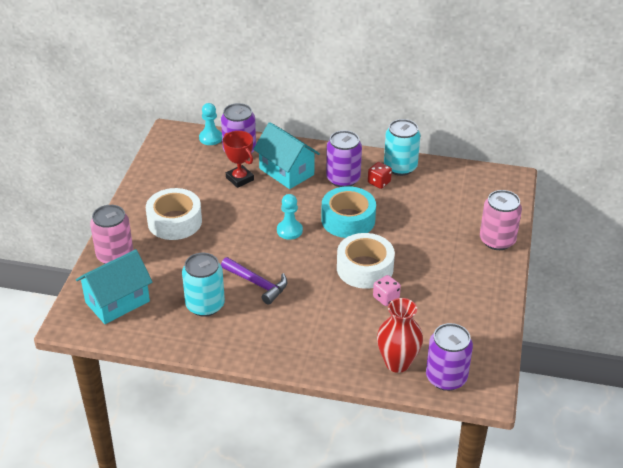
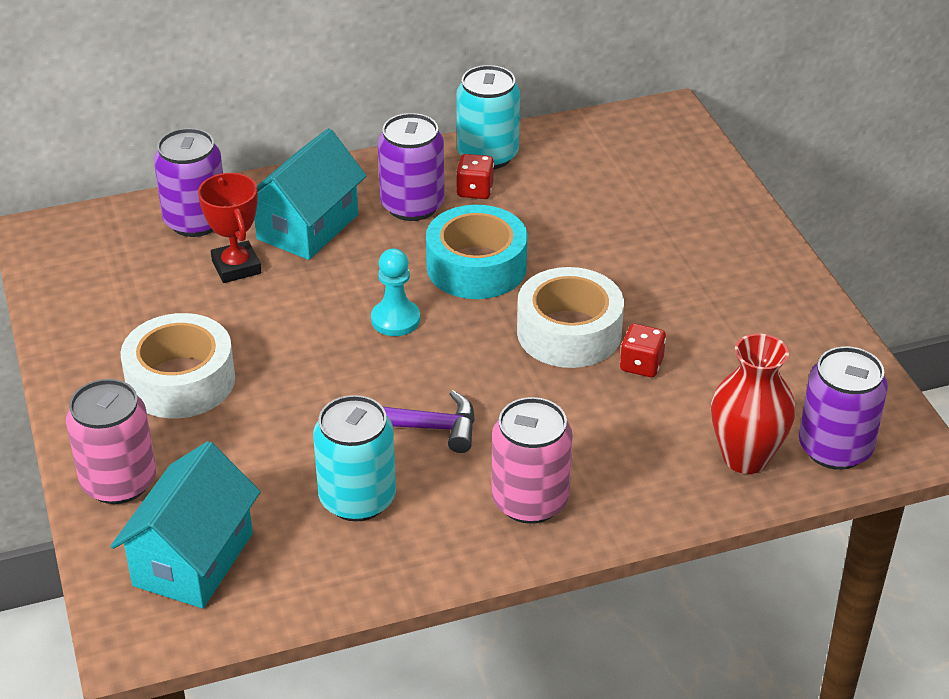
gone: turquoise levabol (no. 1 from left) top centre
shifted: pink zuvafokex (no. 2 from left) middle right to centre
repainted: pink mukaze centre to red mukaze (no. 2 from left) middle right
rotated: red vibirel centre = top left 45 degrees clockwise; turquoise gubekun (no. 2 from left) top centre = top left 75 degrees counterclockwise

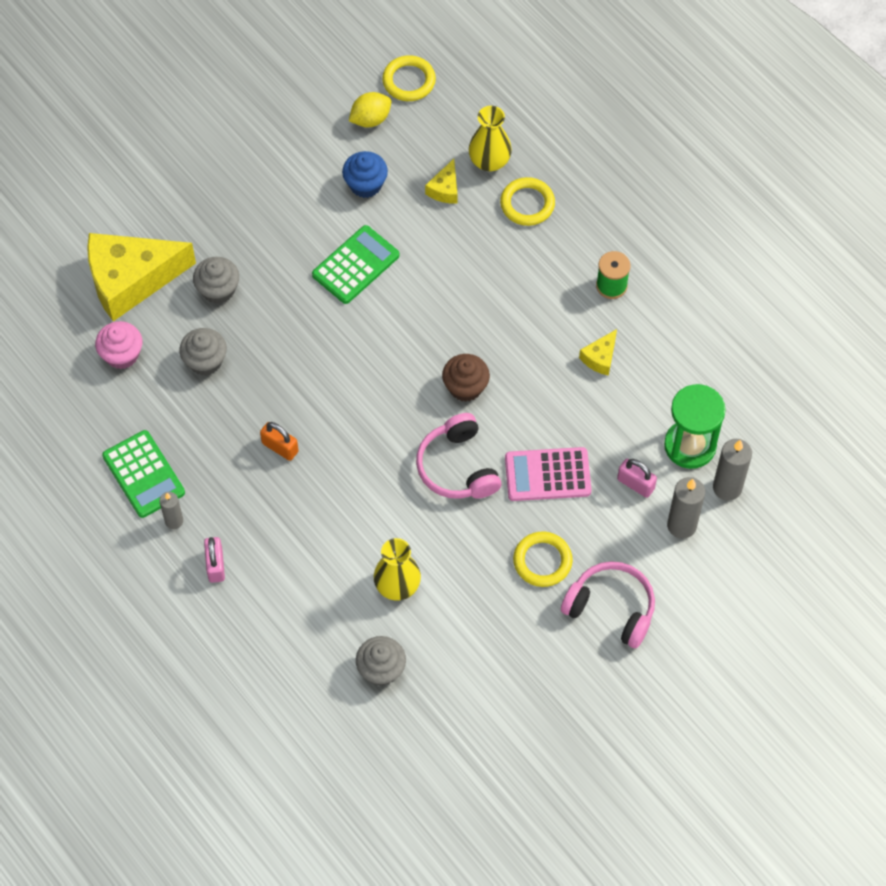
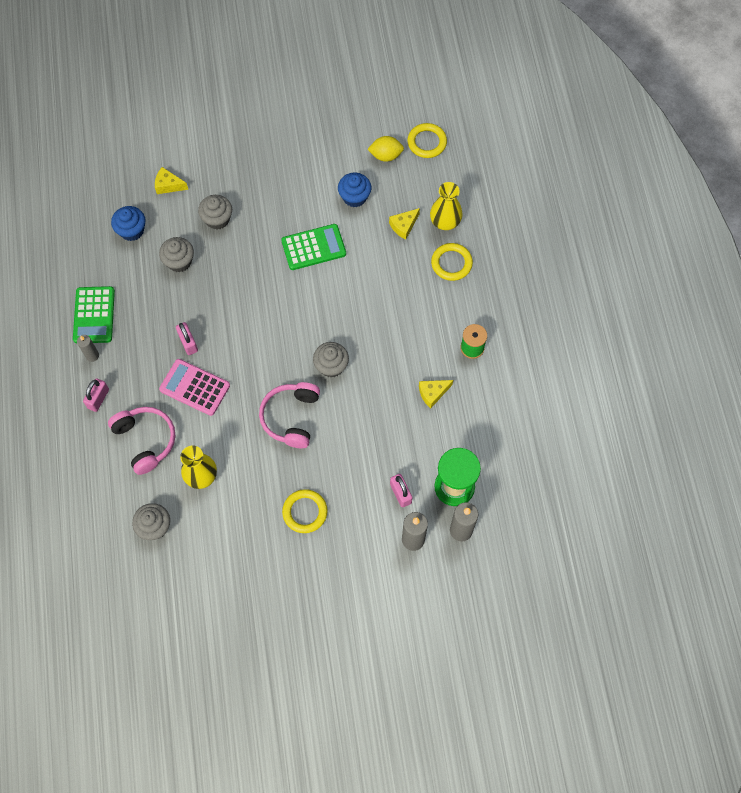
shifted: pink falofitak (no. 2 from left in the first image) bottom right to pink falofitak (no. 1 from left) middle left; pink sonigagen centre to middle left
repainted: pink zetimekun middle left to blue zetimekun (no. 1 from left) top left; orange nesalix middle left to pink nesalix (no. 2 from left) middle left; brown zetimekun centre to grey zetimekun (no. 4 from left) centre
scaled: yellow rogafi (no. 1 from left) top left = top left x0.42

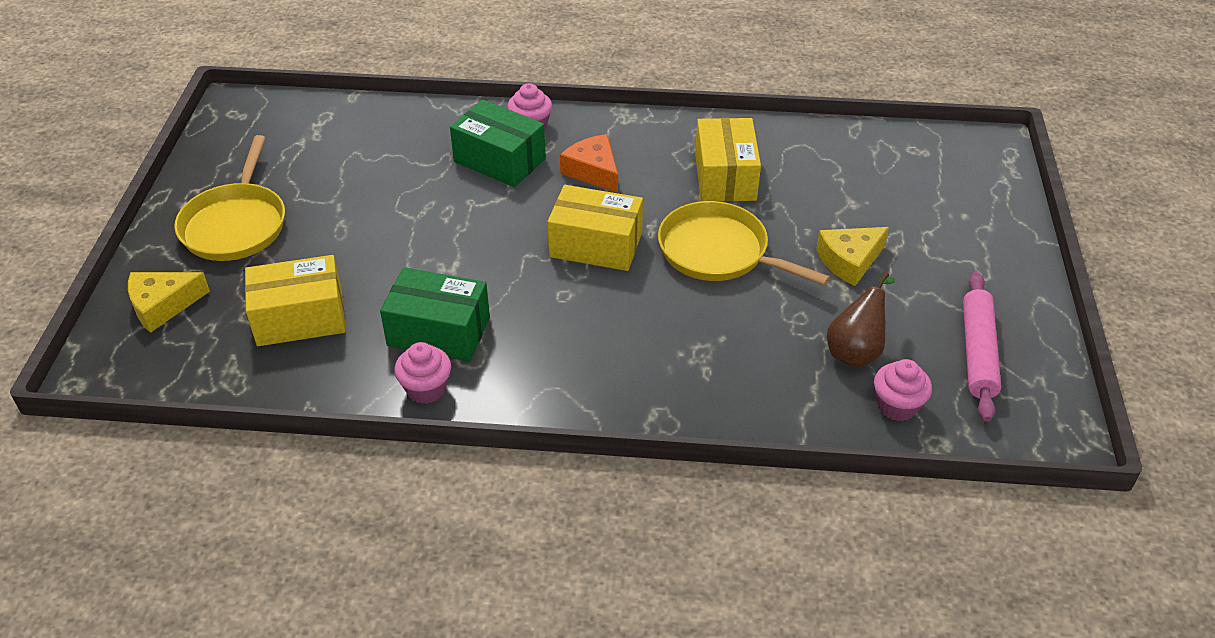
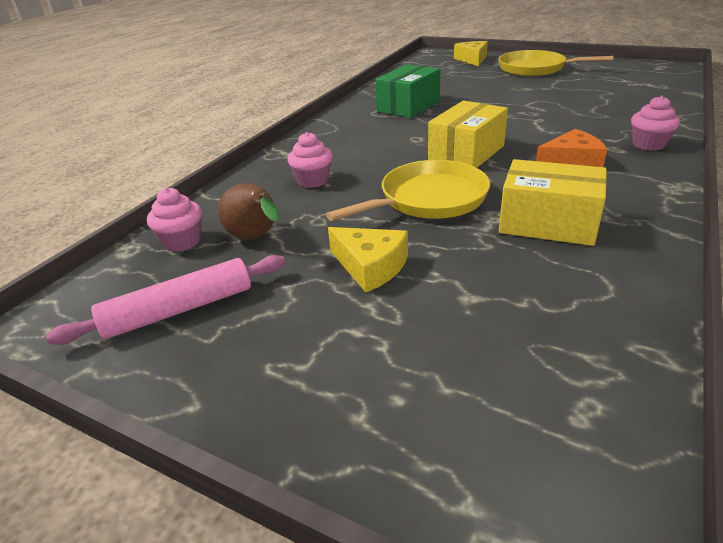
gone: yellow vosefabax (no. 1 from left) middle left; green vosefabax (no. 2 from left) top centre
shifted: pink zetimekun (no. 1 from left in the first image) centre to pink zetimekun (no. 2 from left) top centre
rotated: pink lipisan middle right = middle left 60 degrees counterclockwise; yellow rogafi (no. 2 from left in the first image) middle right = centre 135 degrees clockwise

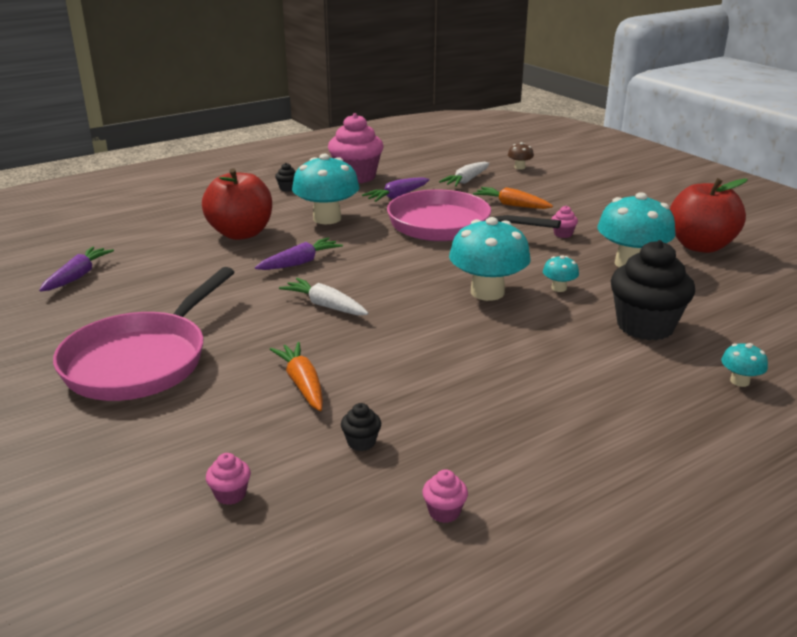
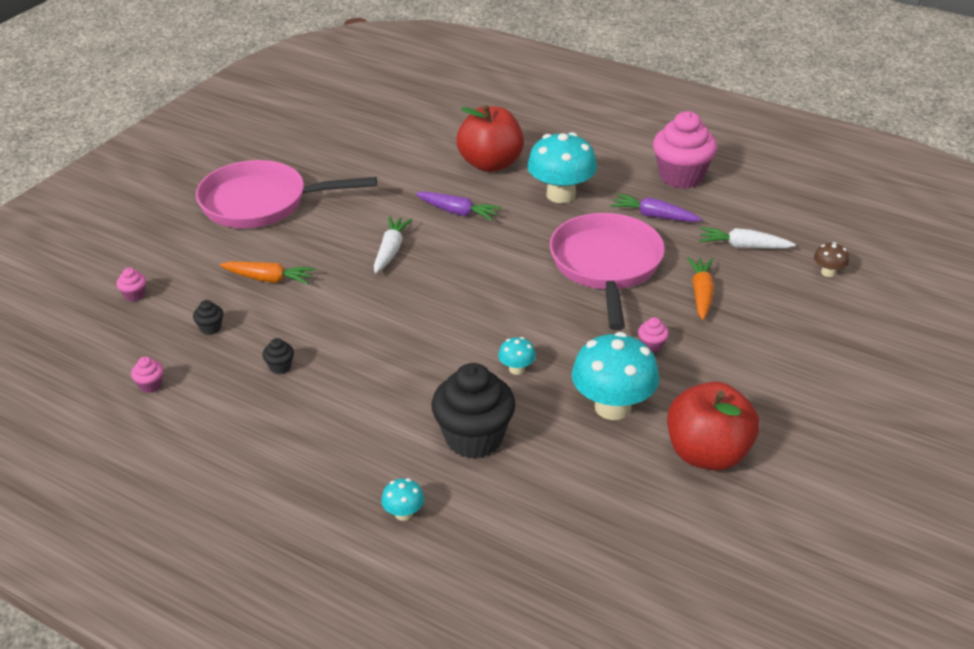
gone: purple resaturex (no. 1 from left) middle left; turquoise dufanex (no. 2 from left) centre
shifted: black zetimekun (no. 1 from left in the first image) top centre to black zetimekun (no. 2 from left) middle left
rotated: orange resaturex (no. 1 from left) centre = middle left 60 degrees clockwise

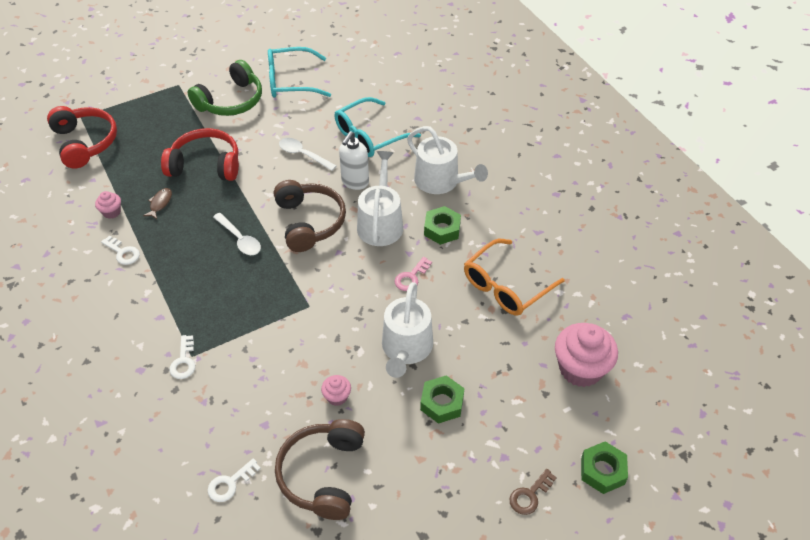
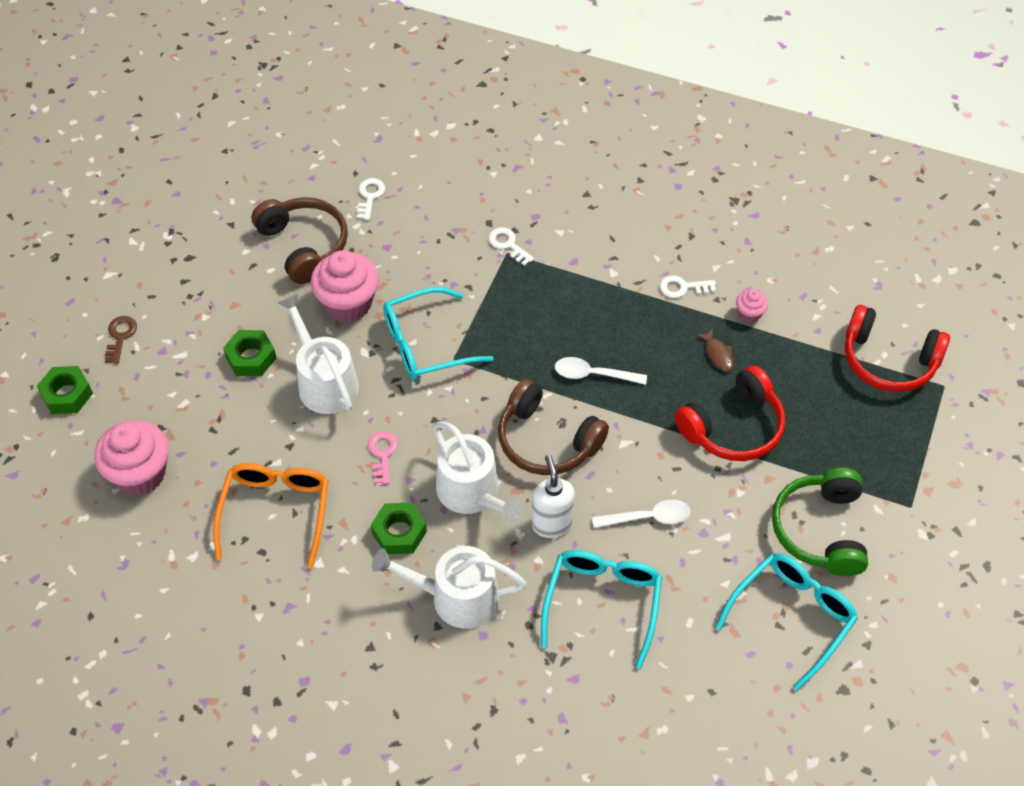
new: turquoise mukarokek (no. 1 from left) centre
scaled: pink zetimekun (no. 2 from left) bottom centre = centre x2.11

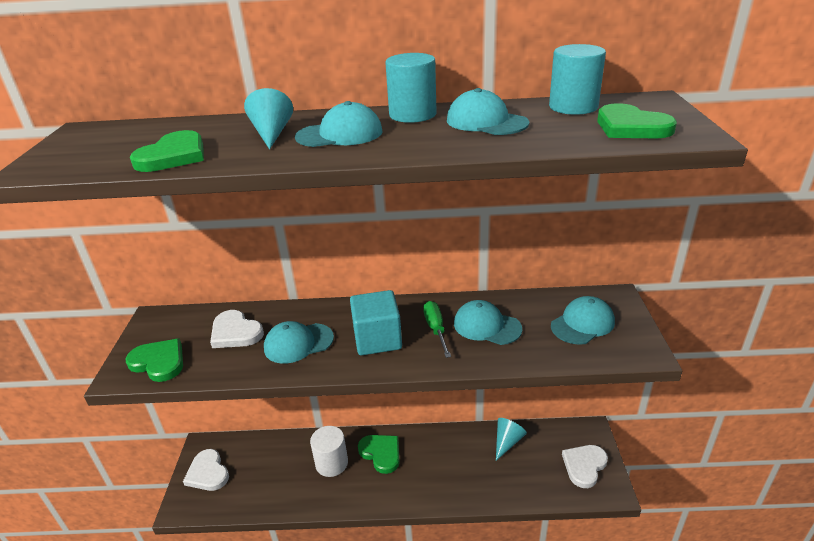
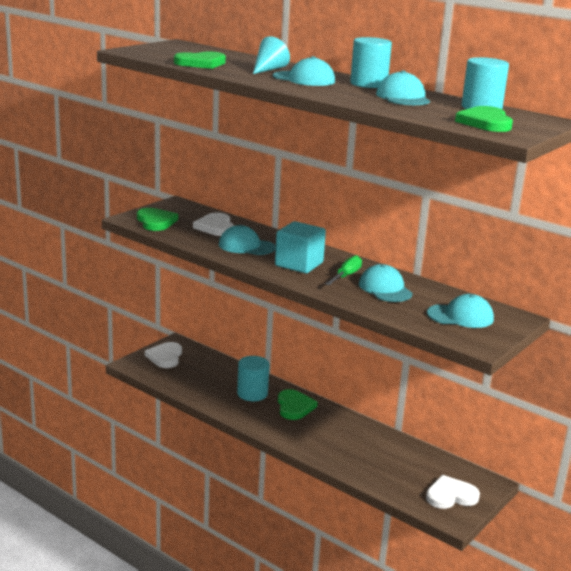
gone: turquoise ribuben (no. 2 from left) bottom centre
repainted: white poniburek bottom centre to turquoise poniburek (no. 1 from left) centre

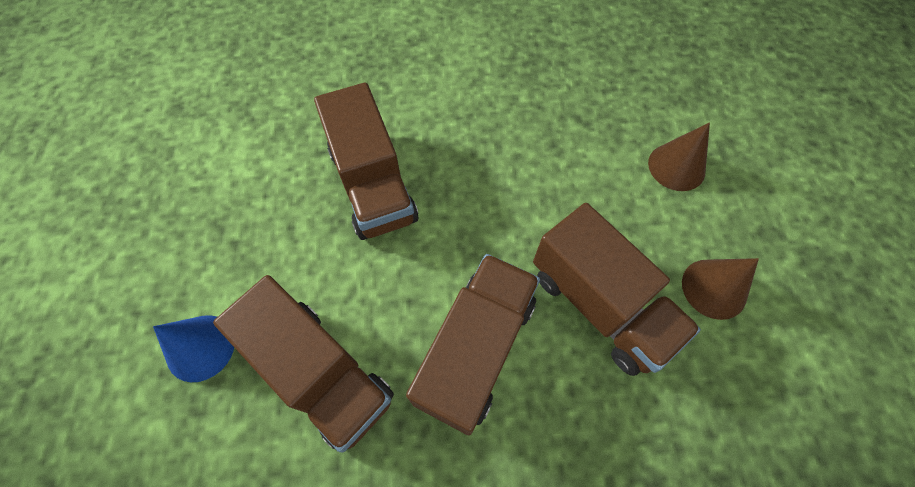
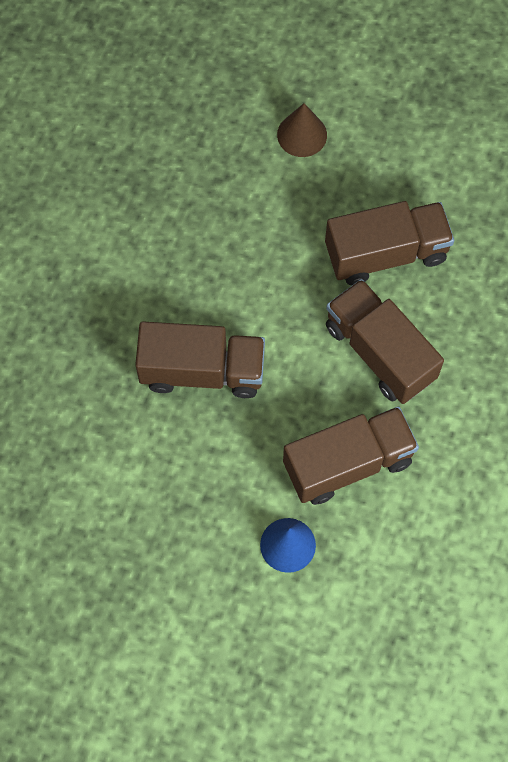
gone: brown ribuben (no. 2 from left) middle right

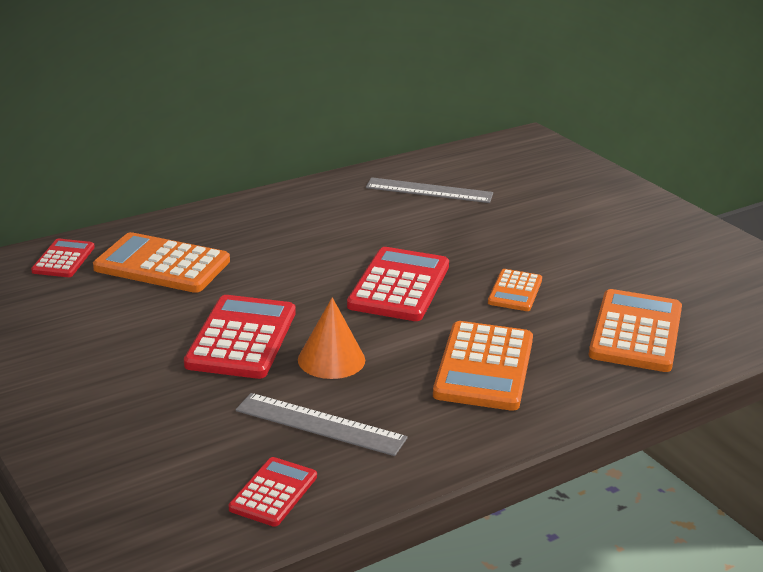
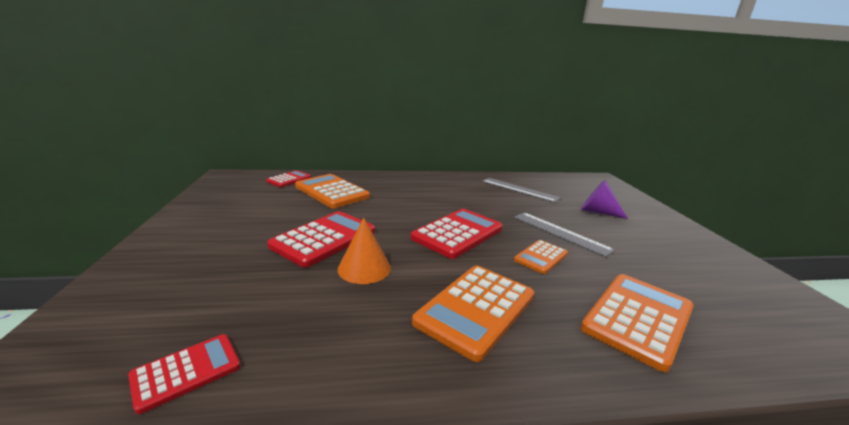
new: purple ribuben middle right
shifted: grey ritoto (no. 1 from left in the first image) bottom centre to grey ritoto (no. 2 from left) centre

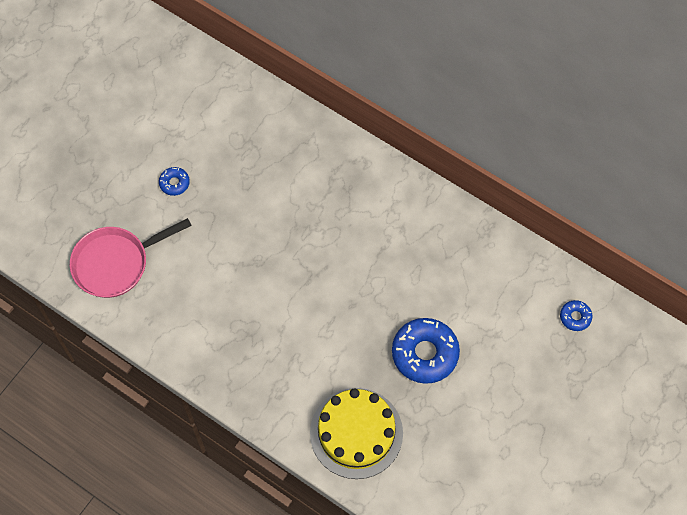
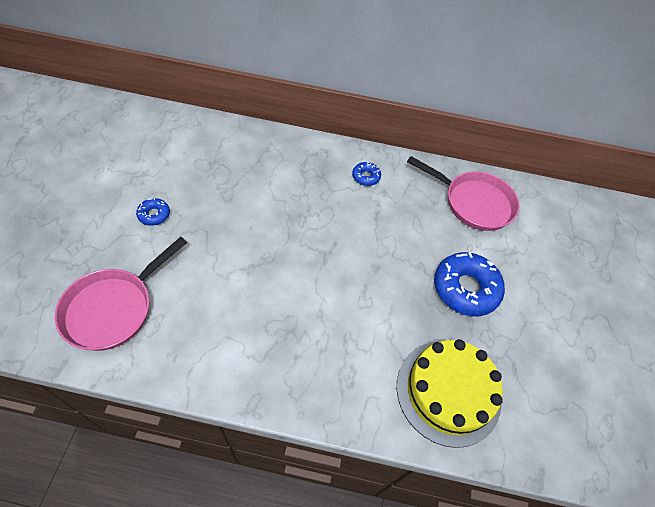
new: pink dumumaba (no. 2 from left) middle right
shifted: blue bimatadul (no. 3 from left in the first image) middle right to blue bimatadul (no. 2 from left) centre

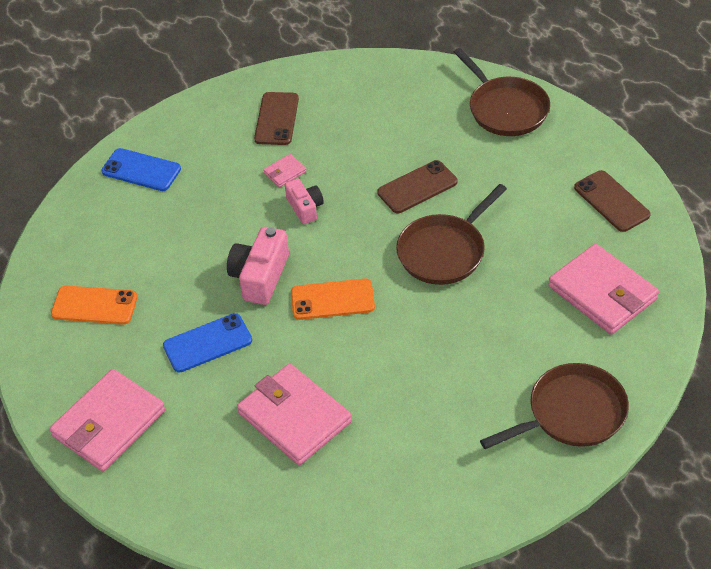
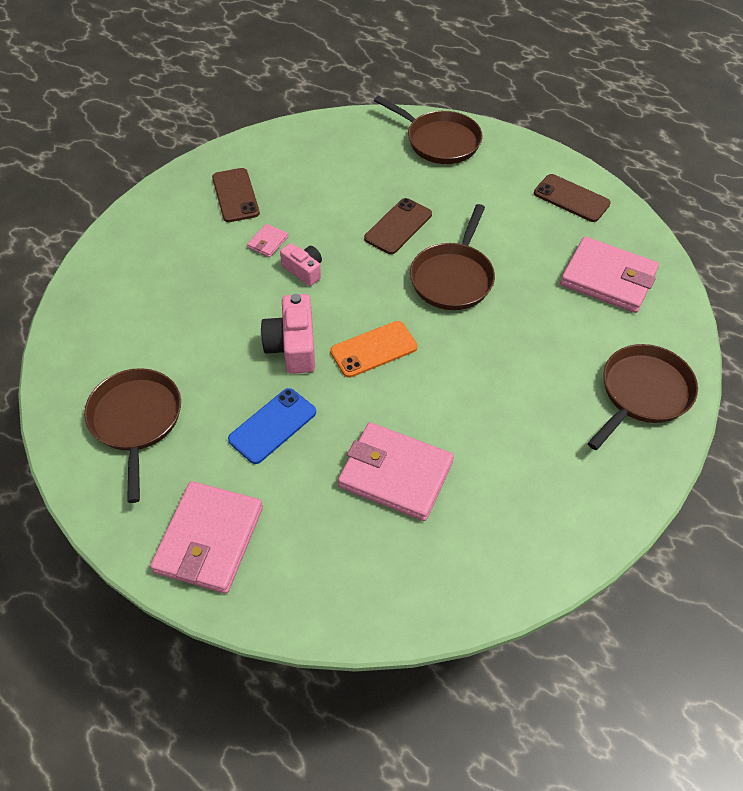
gone: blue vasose (no. 1 from left) top left
swapped: orange vasose (no. 1 from left) middle left to brown dumumaba (no. 1 from left) middle left

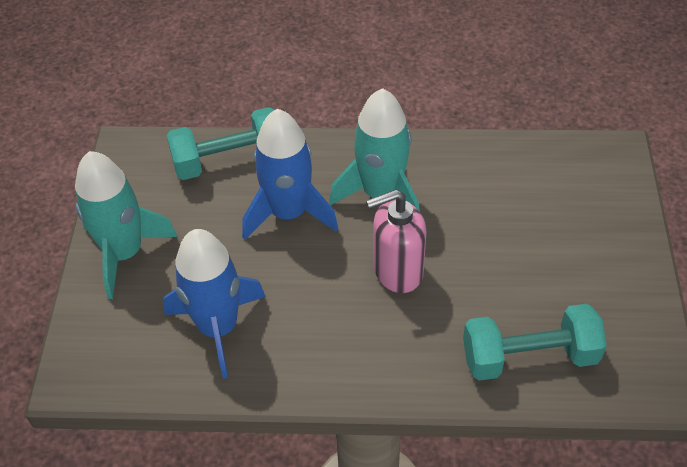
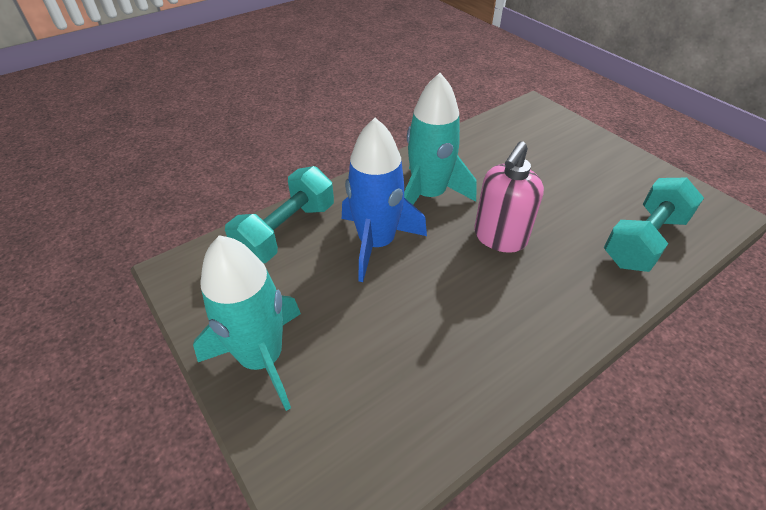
gone: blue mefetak (no. 1 from left) middle left

